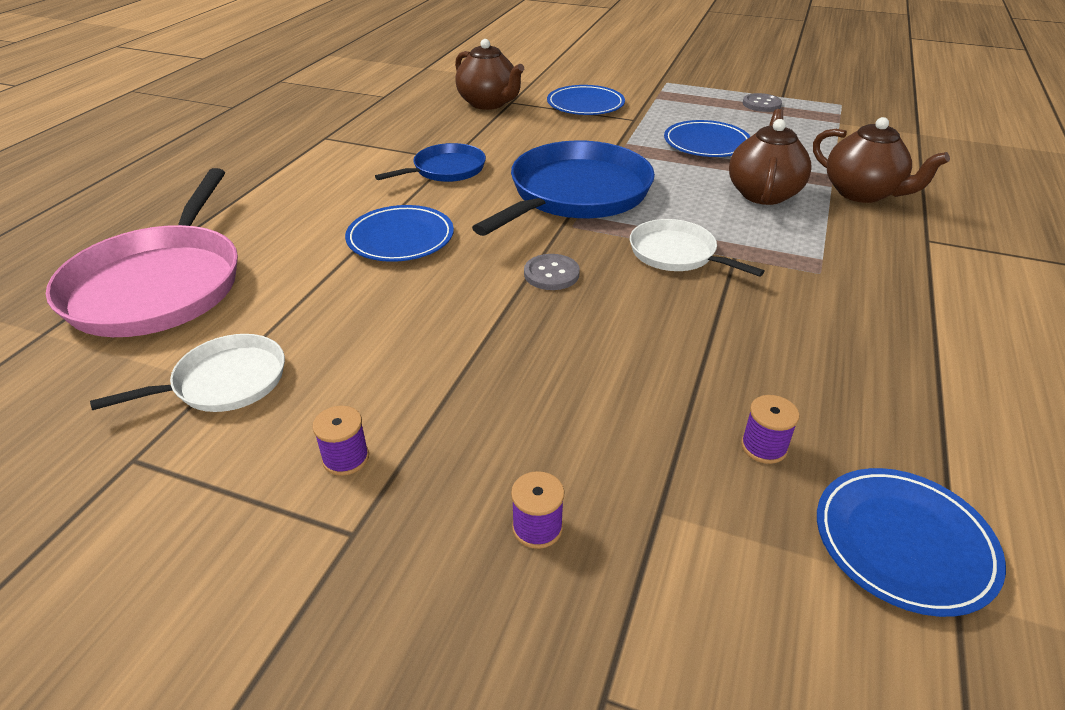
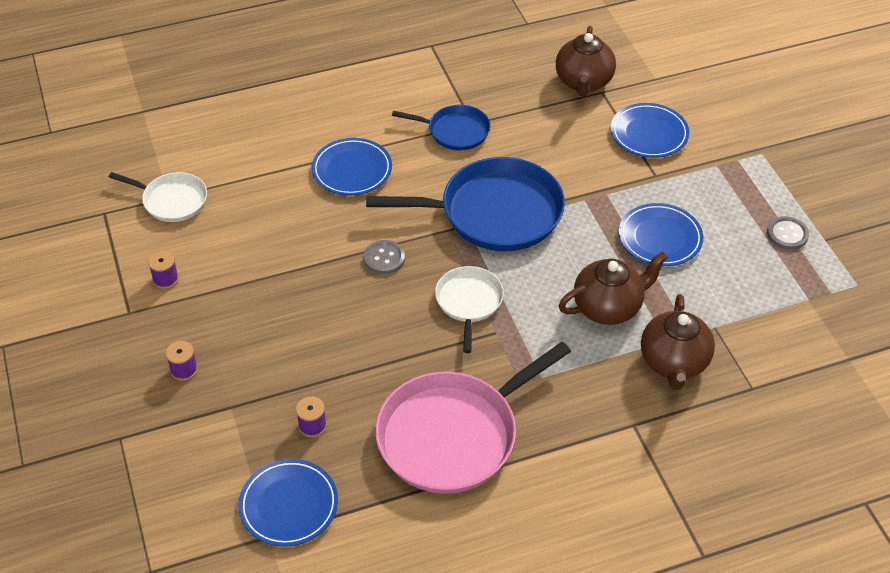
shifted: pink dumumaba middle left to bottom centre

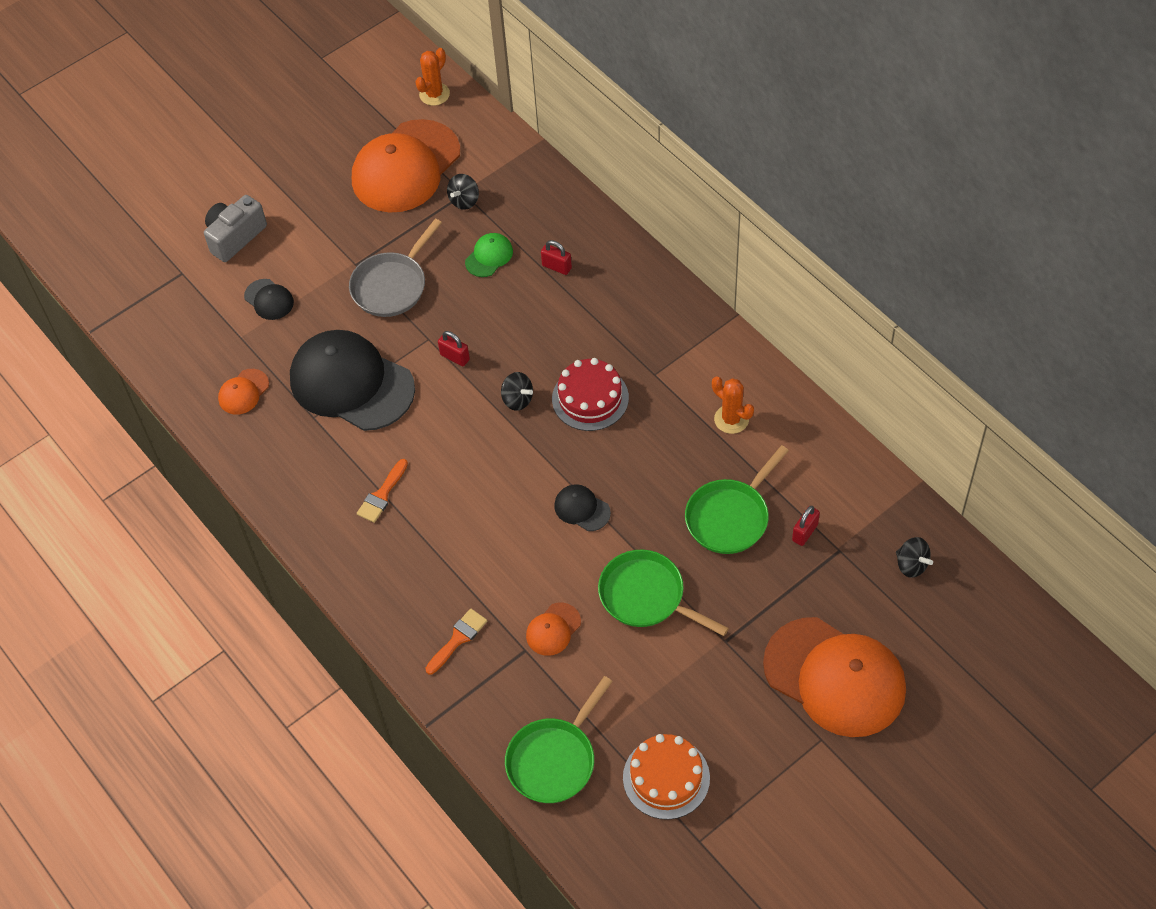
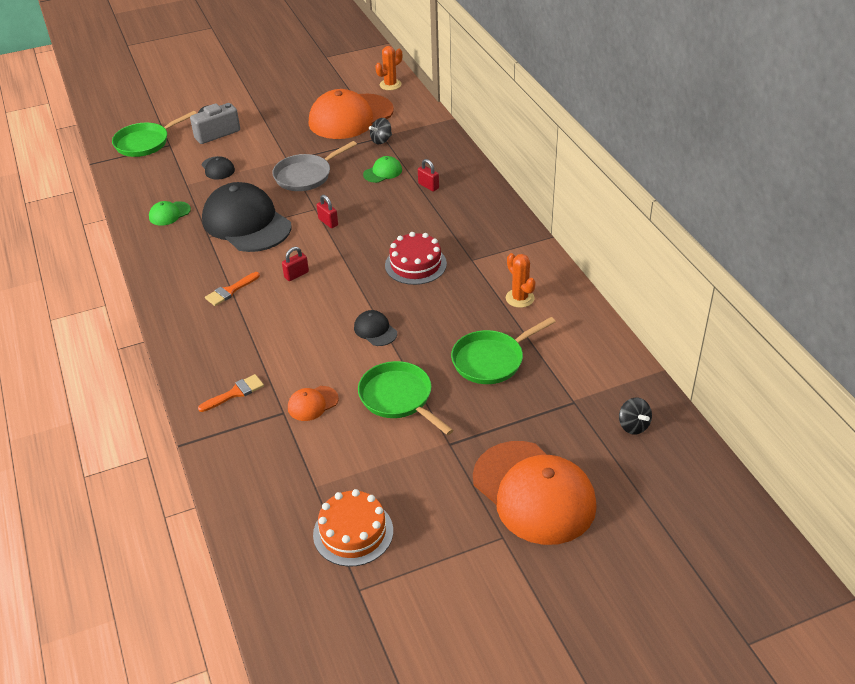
gone: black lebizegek (no. 2 from left) centre
shifted: green dumumaba (no. 1 from left) bottom centre to top left; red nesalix (no. 3 from left in the first image) middle right to red nesalix (no. 1 from left) centre
repainted: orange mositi (no. 1 from left) middle left to green mositi (no. 1 from left) top left

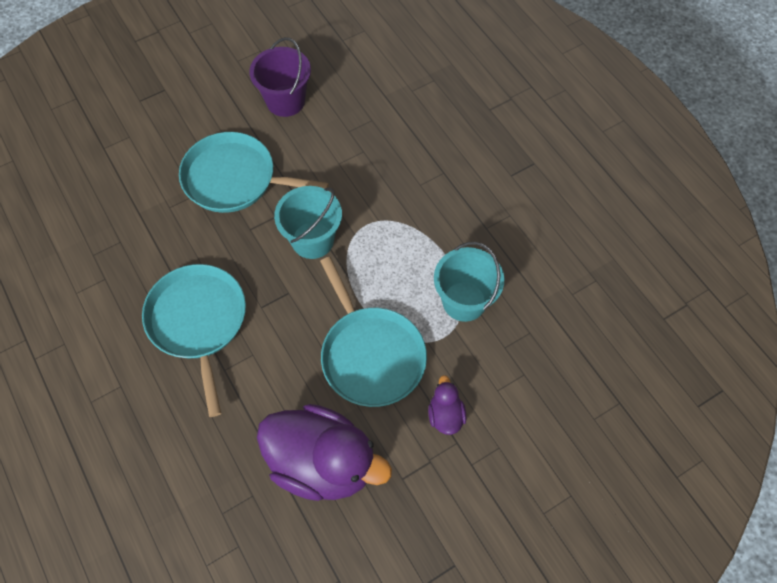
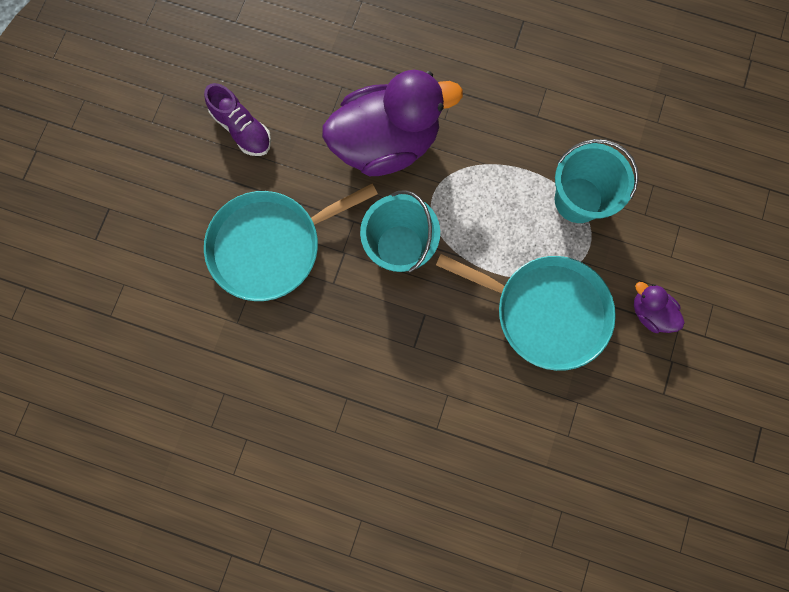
gone: turquoise dumumaba (no. 1 from left) middle left
shifted: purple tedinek (no. 1 from left) bottom centre to top centre
swapped: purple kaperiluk top centre to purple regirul top left

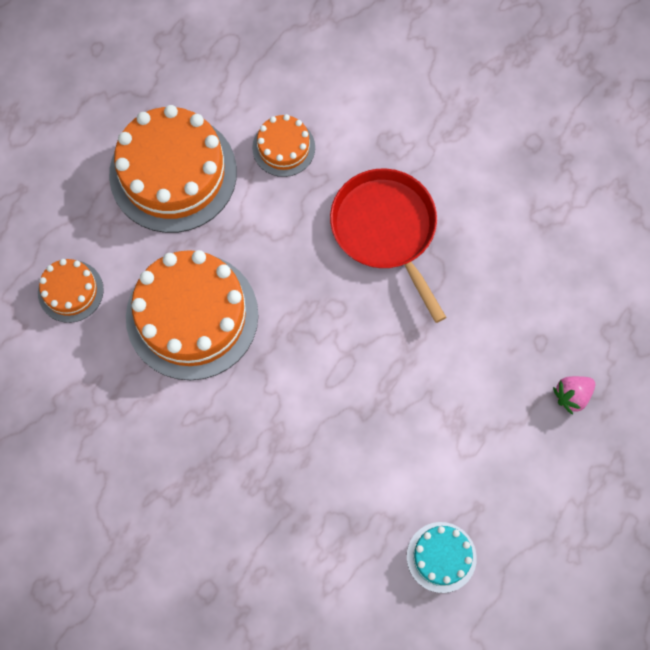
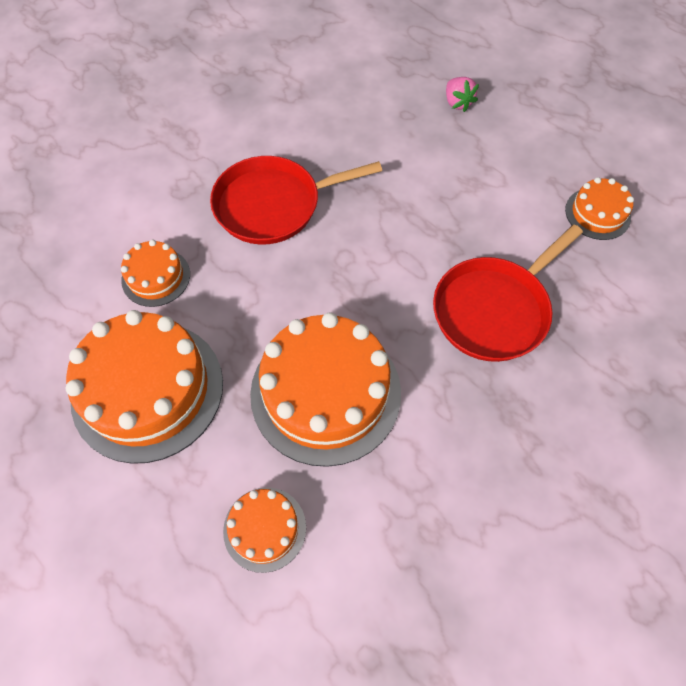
new: red dumumaba (no. 2 from left) middle right
repainted: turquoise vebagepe bottom right to orange vebagepe (no. 5 from left) top right

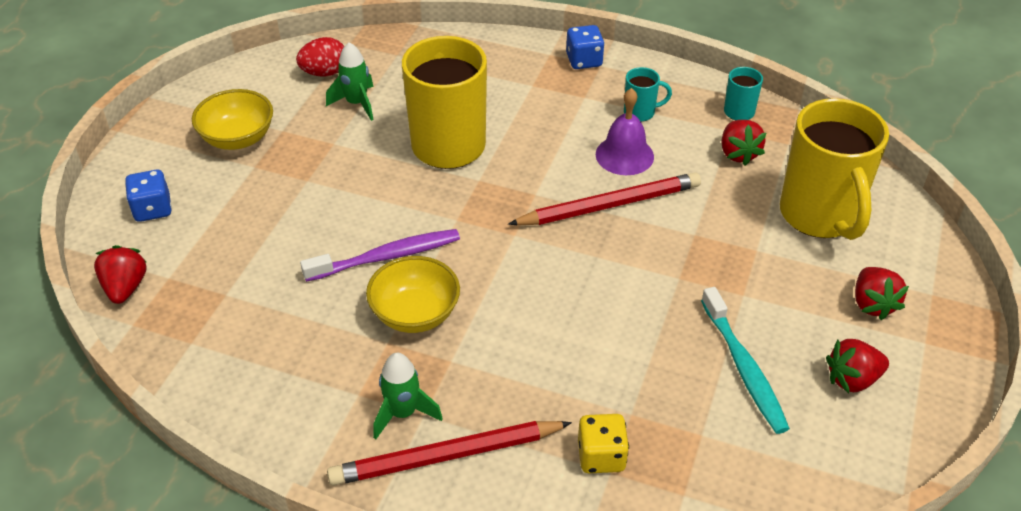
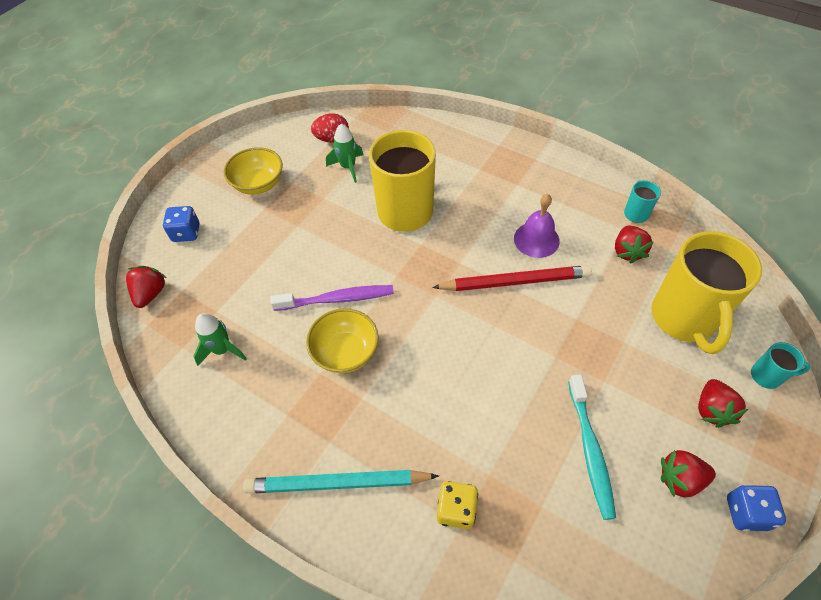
shifted: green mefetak (no. 2 from left in the first image) bottom centre to green mefetak (no. 1 from left) middle left; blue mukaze (no. 2 from left) top centre to bottom right; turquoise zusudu (no. 1 from left in the first image) top centre to turquoise zusudu (no. 2 from left) middle right
repainted: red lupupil (no. 1 from left) bottom centre to turquoise lupupil bottom centre

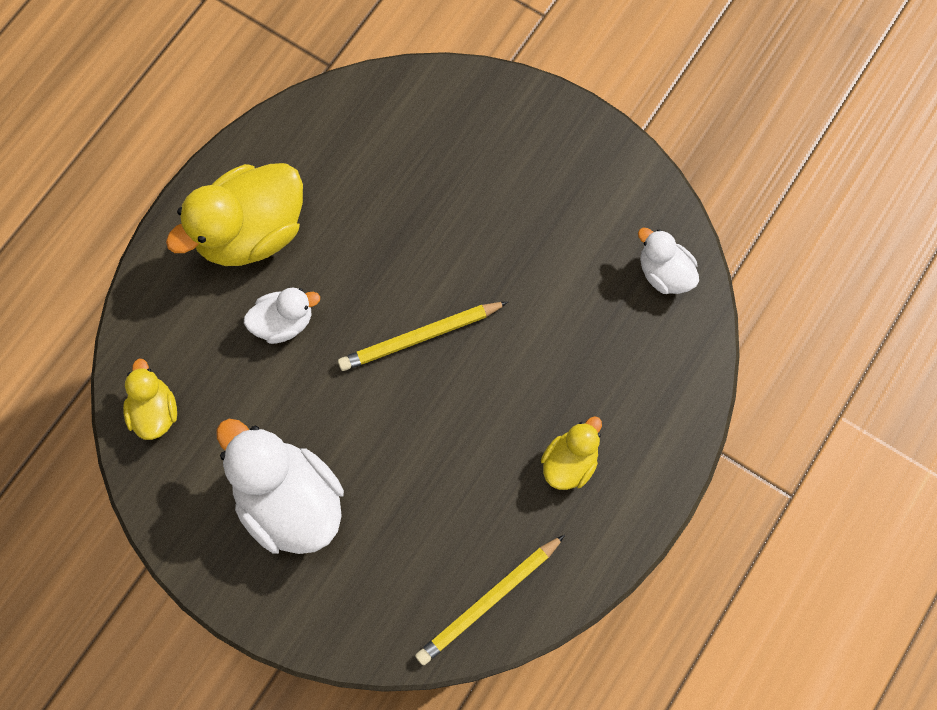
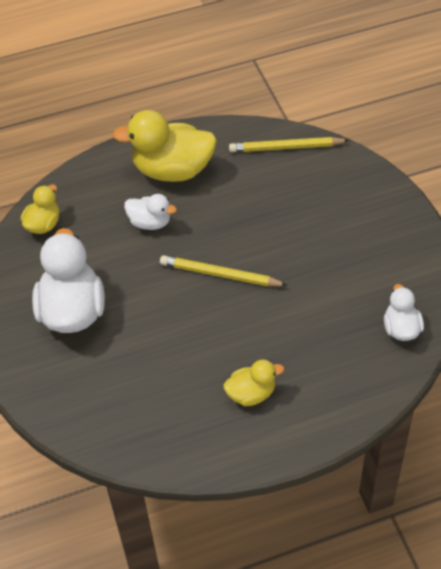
shifted: yellow lupupil (no. 2 from left) bottom centre to top centre

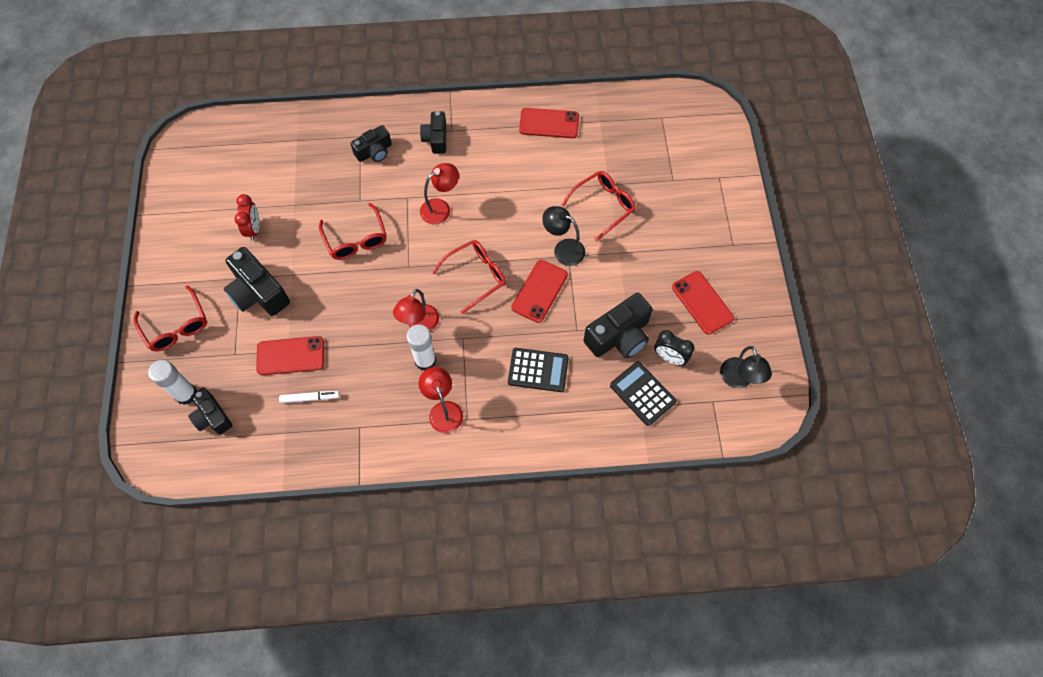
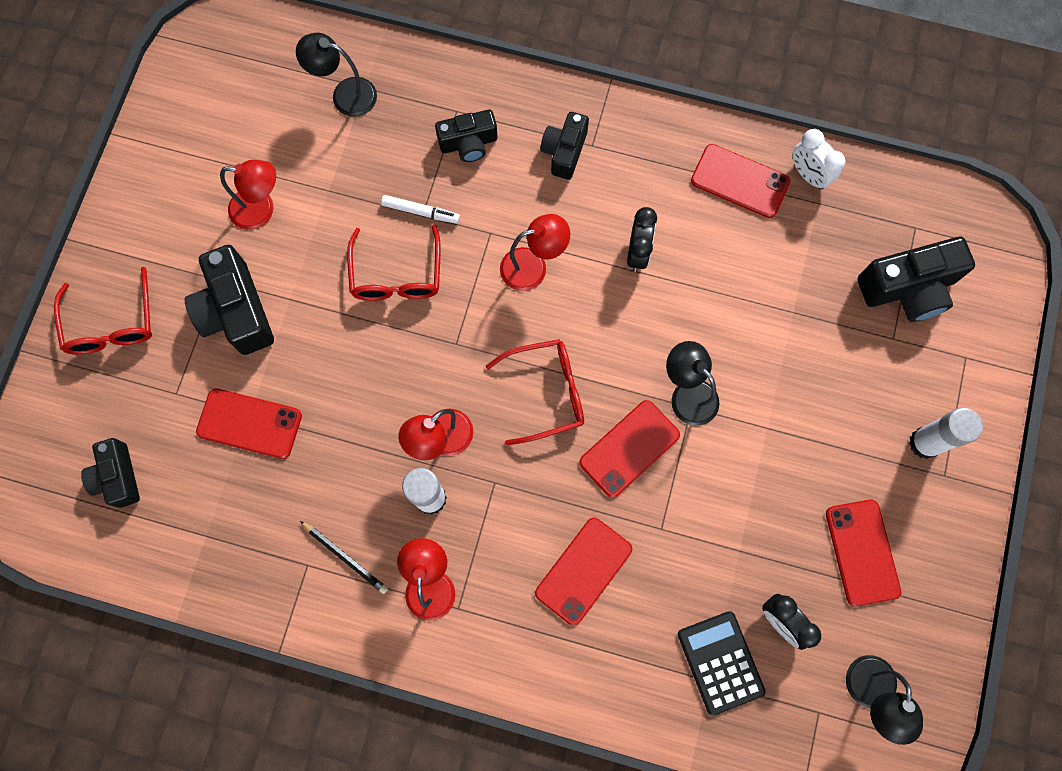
gone: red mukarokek (no. 4 from left) top centre
new: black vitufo (no. 1 from left) top left; black lupupil bottom left; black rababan (no. 1 from left) top centre; white rababan top right
shifted: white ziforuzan middle left to top centre; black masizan (no. 5 from left) centre to middle right; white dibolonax (no. 1 from left in the first image) middle left to white dibolonax (no. 2 from left) middle right
swapped: red rababan top left to red vitufo (no. 1 from left) top left; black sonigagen (no. 1 from left) centre to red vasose (no. 2 from left) bottom centre

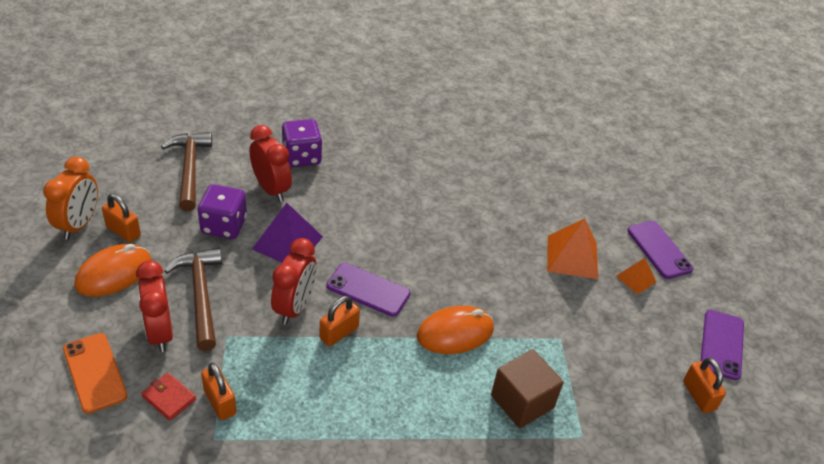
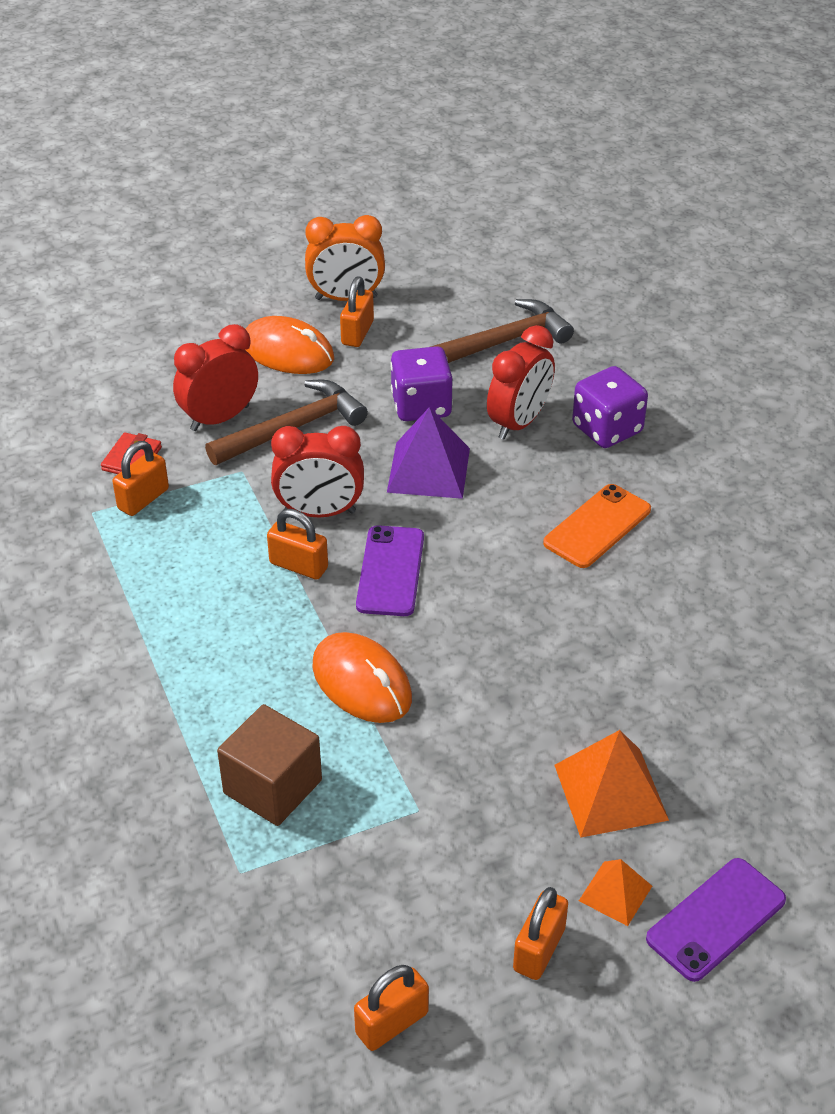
gone: purple vasose (no. 3 from left) bottom right
new: orange nesalix (no. 5 from left) bottom centre
shifted: orange vasose bottom left to middle right

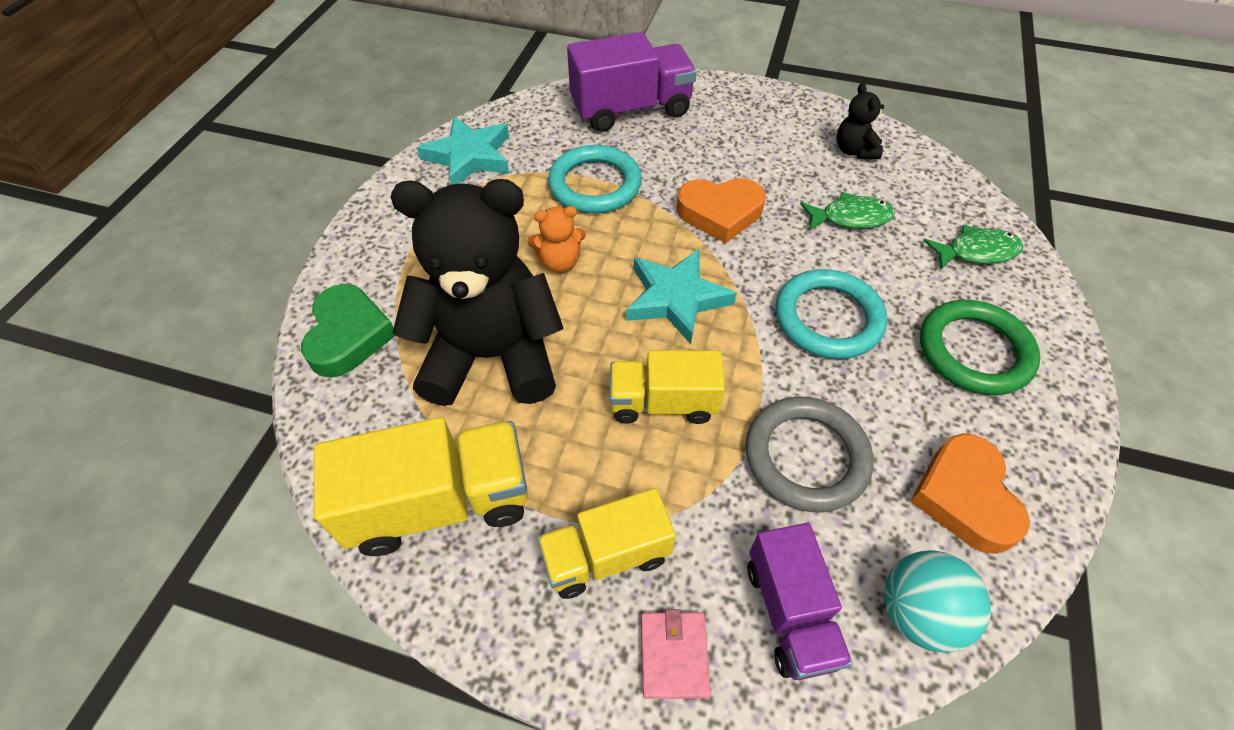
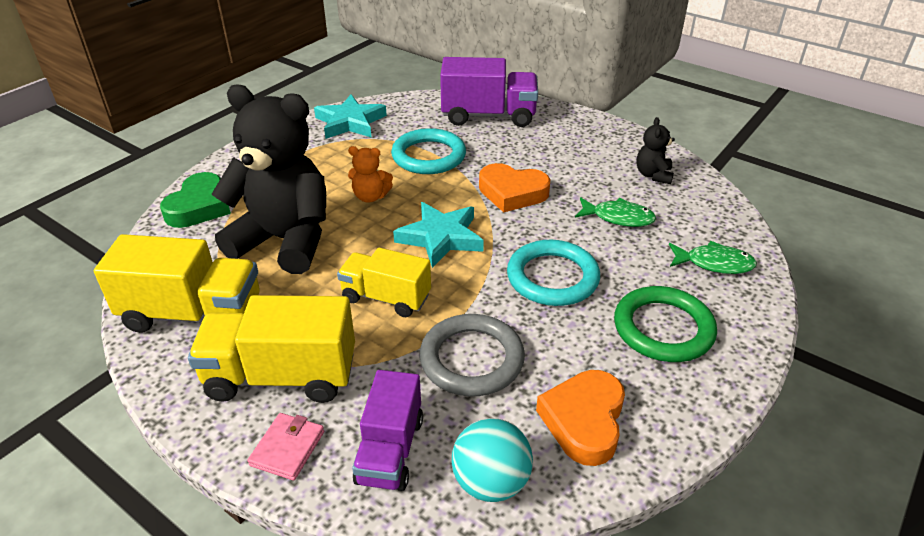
scaled: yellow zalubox (no. 2 from left) bottom centre = middle left x1.52

